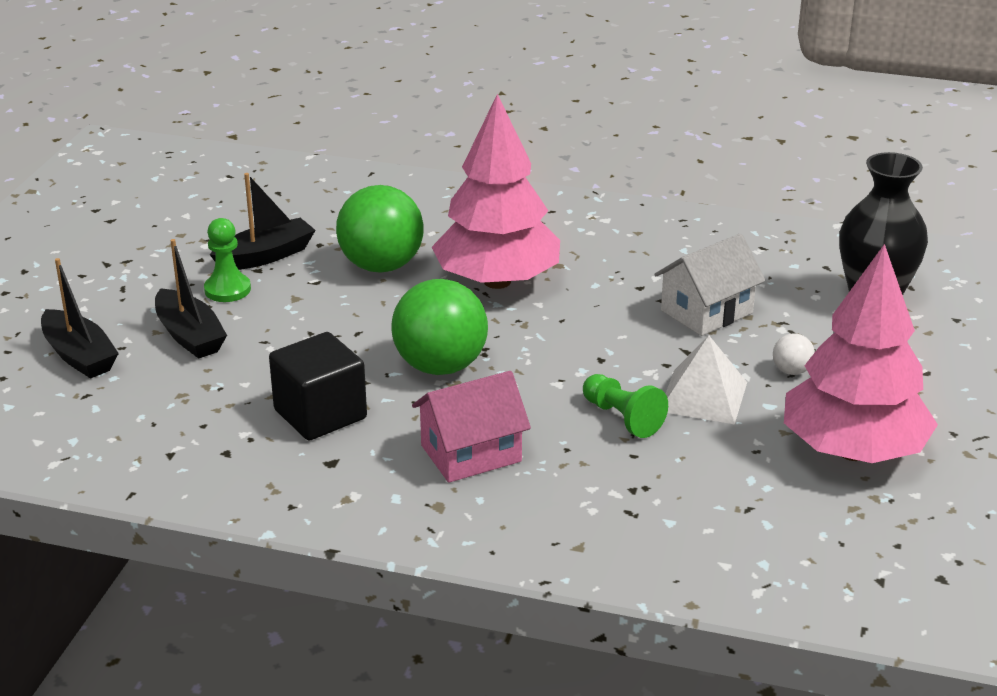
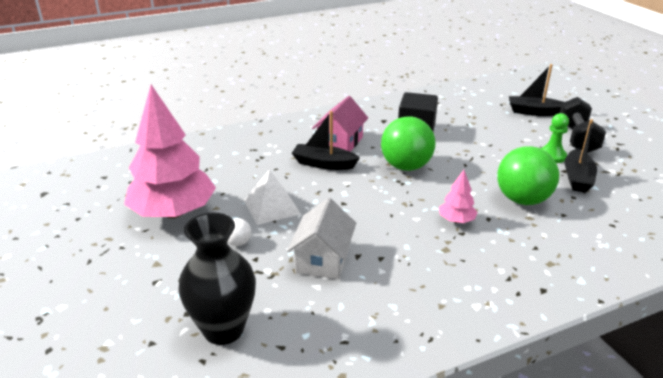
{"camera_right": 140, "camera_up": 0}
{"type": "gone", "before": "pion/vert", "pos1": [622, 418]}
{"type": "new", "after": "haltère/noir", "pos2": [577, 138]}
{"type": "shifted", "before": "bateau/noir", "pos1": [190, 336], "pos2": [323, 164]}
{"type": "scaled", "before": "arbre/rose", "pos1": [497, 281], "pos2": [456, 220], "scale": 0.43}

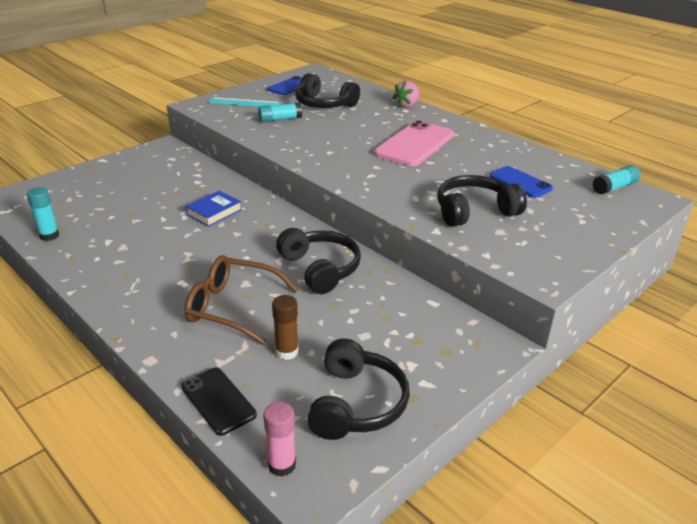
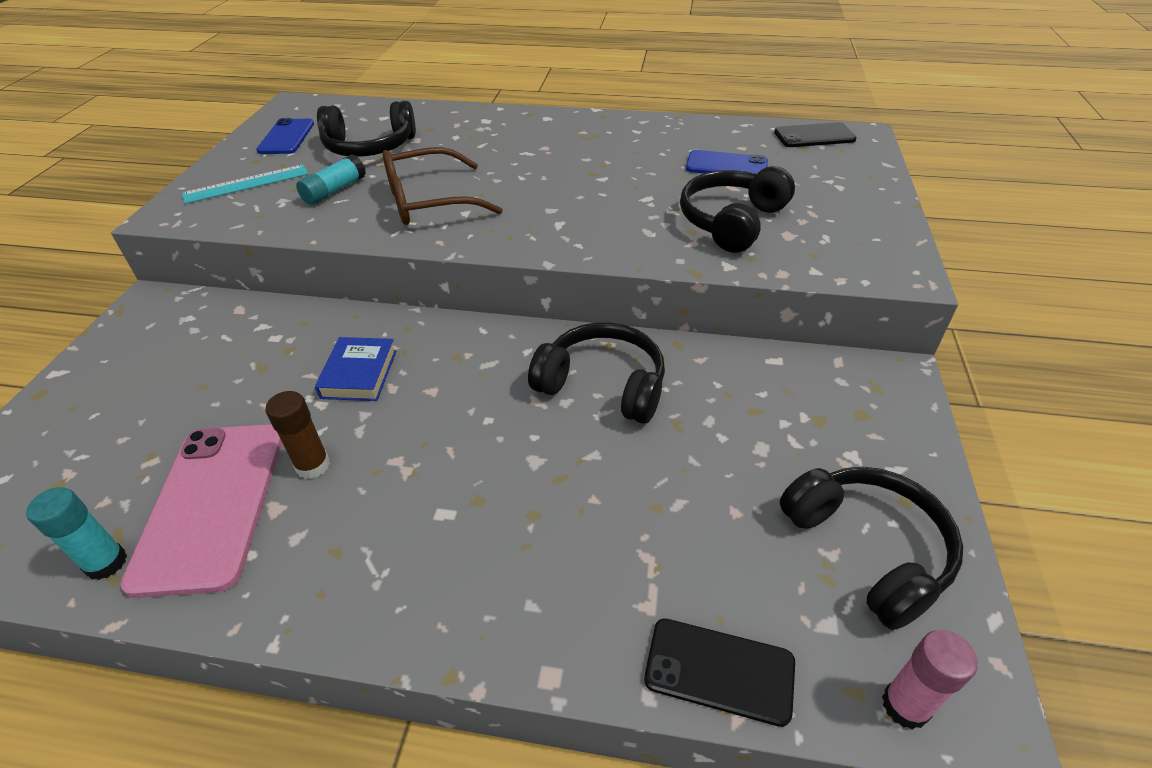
{"camera_right": -35, "camera_up": 10}
{"type": "gone", "before": "fraise/rose", "pos1": [407, 105]}
{"type": "shifted", "before": "lunettes/marron", "pos1": [232, 307], "pos2": [428, 201]}
{"type": "shifted", "before": "bâton de colle/marron", "pos1": [287, 351], "pos2": [313, 466]}
{"type": "shifted", "before": "téléphone/rose", "pos1": [415, 144], "pos2": [211, 504]}
{"type": "swapped", "before": "bâton de colle/turquoise", "after": "téléphone/noir", "pos1": [614, 187], "pos2": [814, 136]}

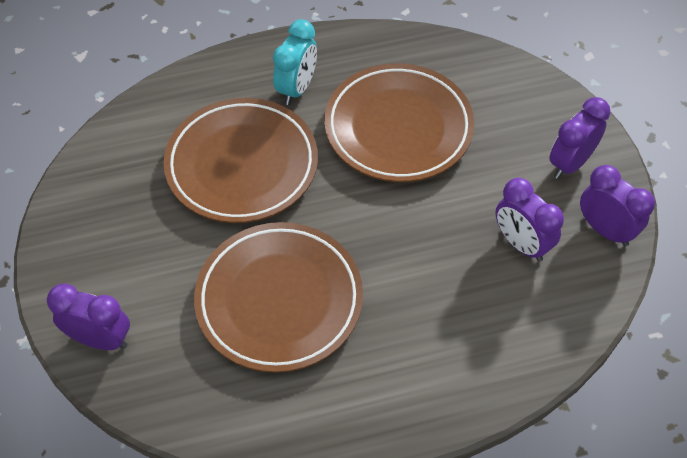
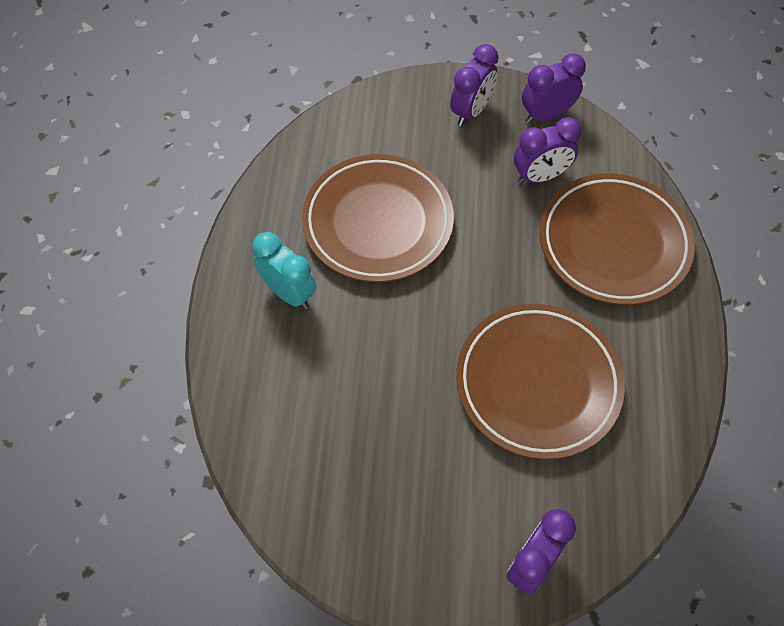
{"camera_right": -70, "camera_up": 5}
{"type": "shifted", "before": "assiette/marron", "pos1": [242, 165], "pos2": [613, 243]}
{"type": "rotated", "before": "réveil/violet", "pos1": [570, 163], "pos2": [471, 111], "turn": -120}

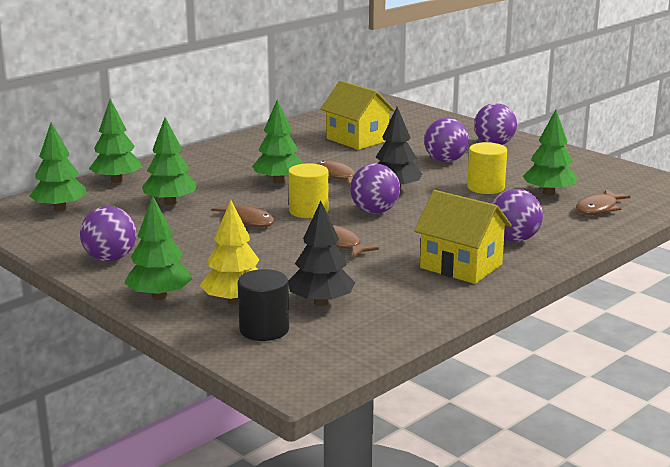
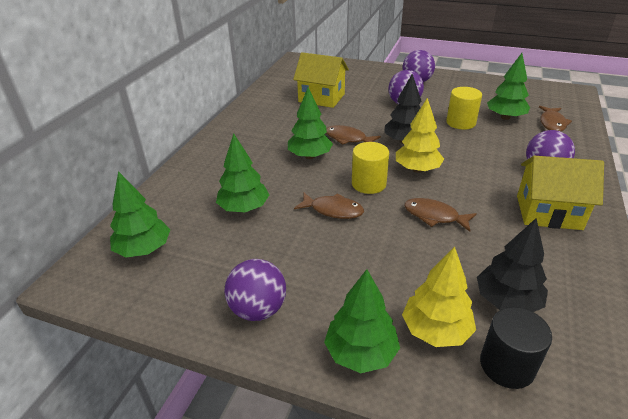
{"camera_right": -25, "camera_up": 15}
{"type": "gone", "before": "arbre/vert", "pos1": [117, 180]}
{"type": "swapped", "before": "balle/violet", "after": "arbre/jaune", "pos1": [374, 211], "pos2": [417, 169]}

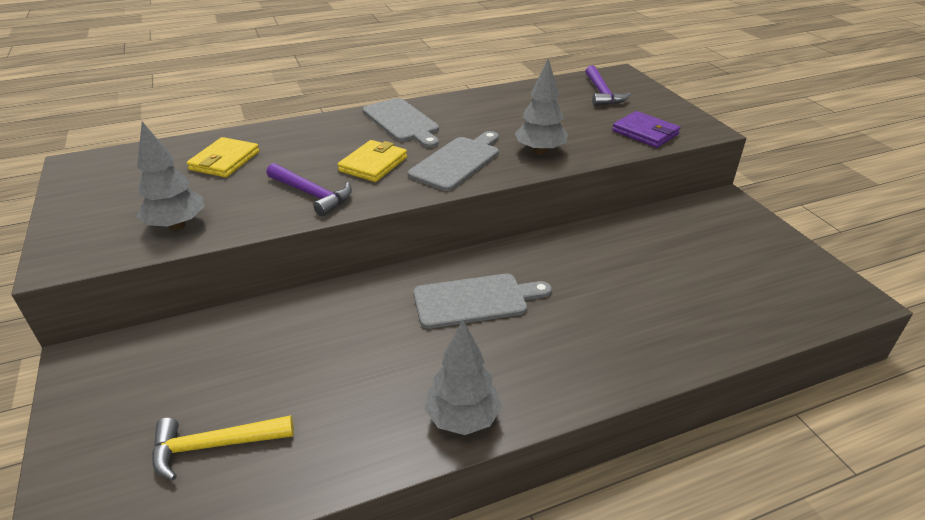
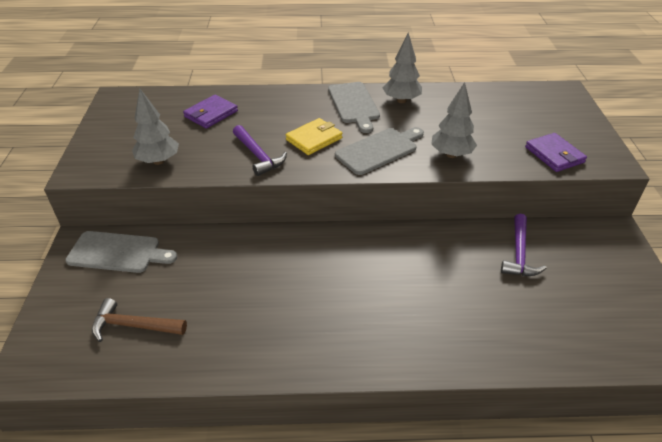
{"camera_right": 20, "camera_up": 5}
{"type": "shifted", "before": "planche à découper/gris", "pos1": [475, 300], "pos2": [118, 252]}
{"type": "shifted", "before": "arbre/gris", "pos1": [463, 418], "pos2": [401, 100]}
{"type": "shifted", "before": "marteau/violet", "pos1": [602, 93], "pos2": [519, 253]}
{"type": "repainted", "before": "marteau/jaune", "after": "marteau/marron", "pos1": [214, 445], "pos2": [134, 326]}
{"type": "repainted", "before": "portefeuille/jaune", "after": "portefeuille/violet", "pos1": [225, 161], "pos2": [211, 114]}

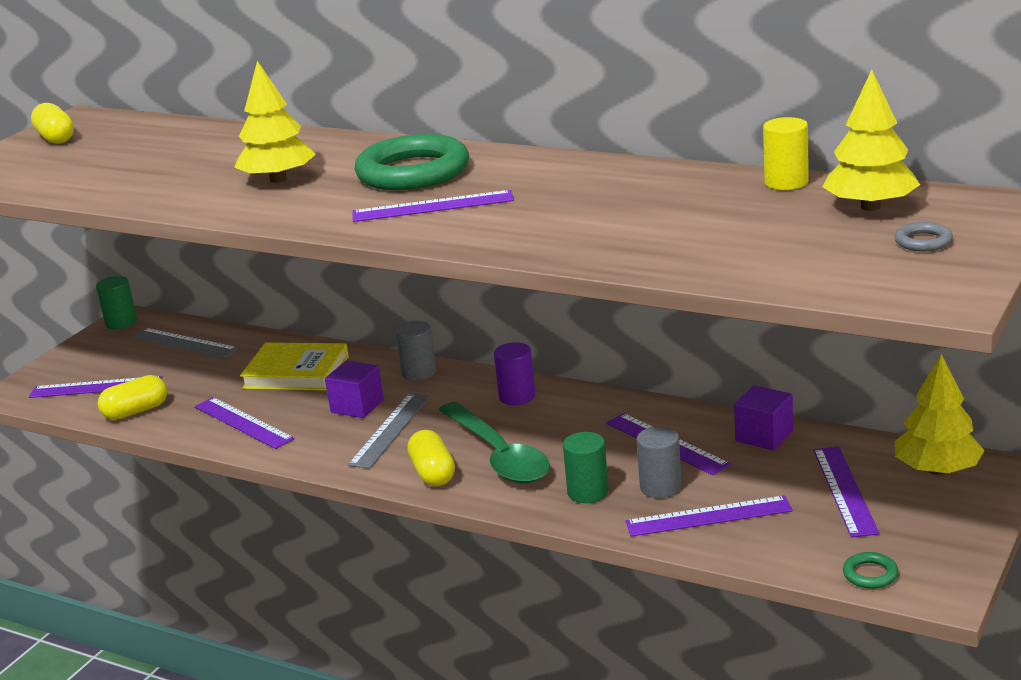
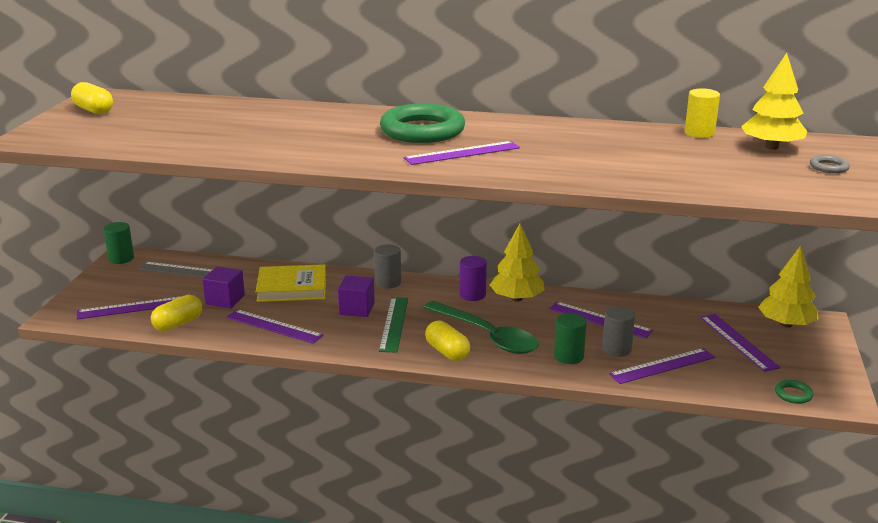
{"camera_right": -20, "camera_up": 0}
{"type": "shifted", "before": "arbre/jaune", "pos1": [278, 179], "pos2": [516, 298]}
{"type": "shifted", "before": "cube/violet", "pos1": [764, 436], "pos2": [225, 300]}
{"type": "repainted", "before": "règle/gris", "after": "règle/vert", "pos1": [390, 430], "pos2": [394, 324]}

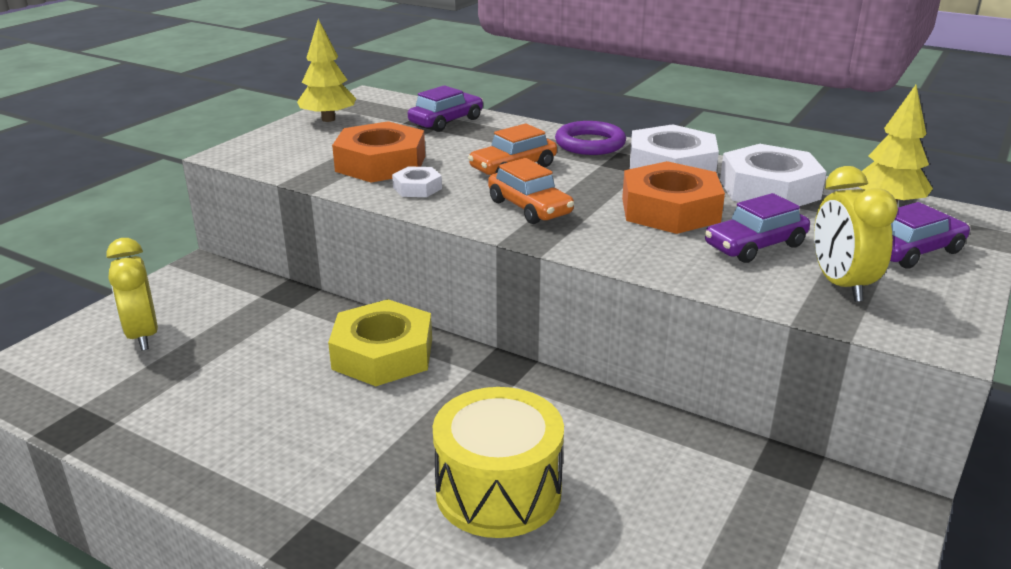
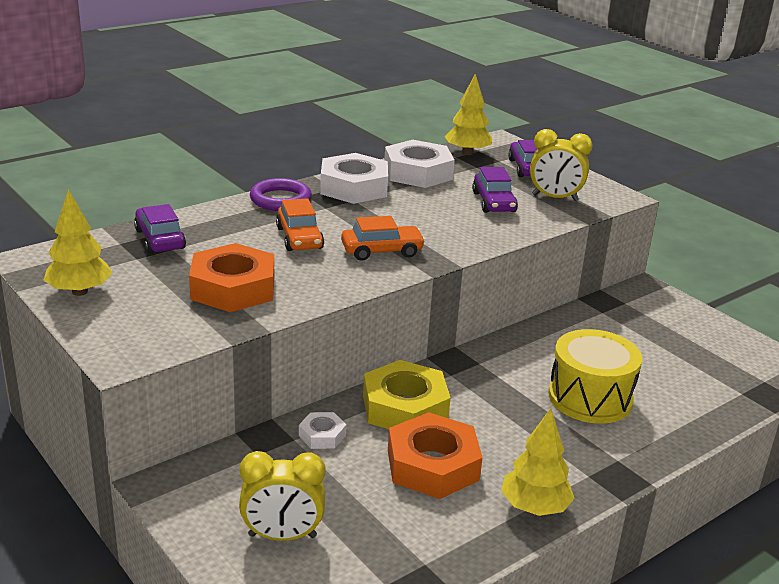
{"camera_right": -70, "camera_up": 0}
{"type": "new", "after": "arbre/jaune", "pos2": [534, 507]}
{"type": "shifted", "before": "écrou/blanc", "pos1": [417, 188], "pos2": [322, 435]}
{"type": "shifted", "before": "écrou/orange", "pos1": [670, 210], "pos2": [432, 465]}

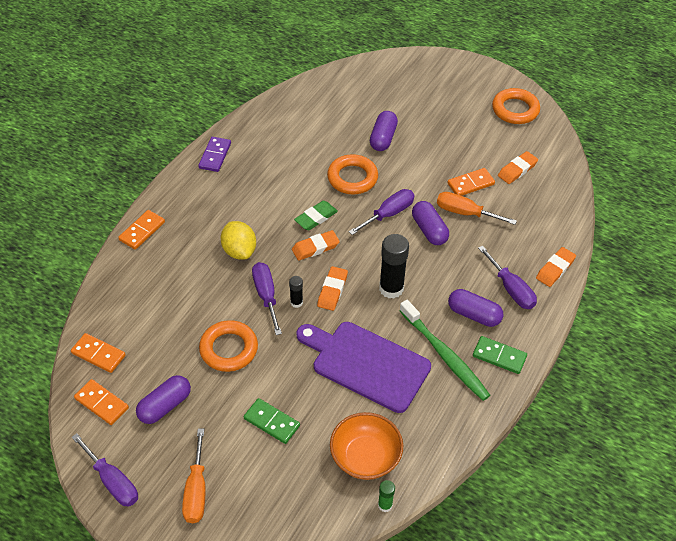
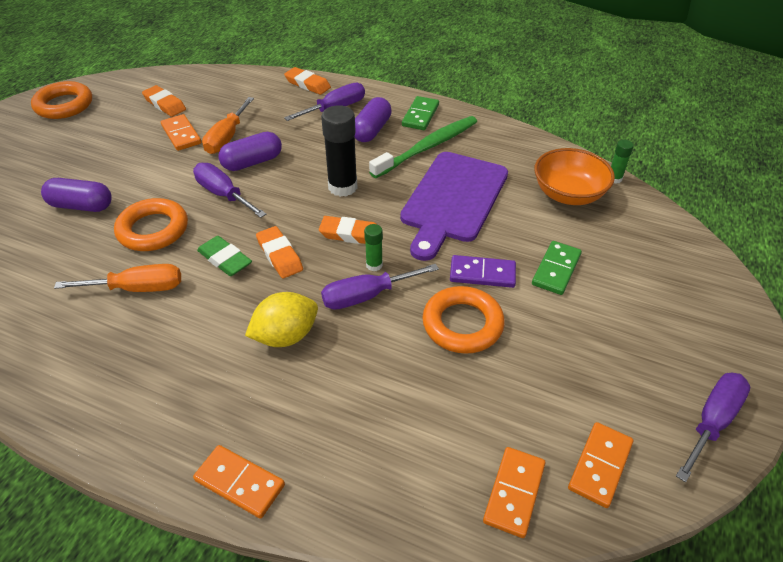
{"camera_right": -95, "camera_up": -5}
{"type": "gone", "before": "gélule/violet", "pos1": [165, 406]}
{"type": "shifted", "before": "tournevis/orange", "pos1": [196, 490], "pos2": [138, 288]}
{"type": "shifted", "before": "domino/violet", "pos1": [215, 156], "pos2": [482, 274]}
{"type": "repainted", "before": "bâton de colle/noir", "after": "bâton de colle/vert", "pos1": [296, 302], "pos2": [374, 265]}

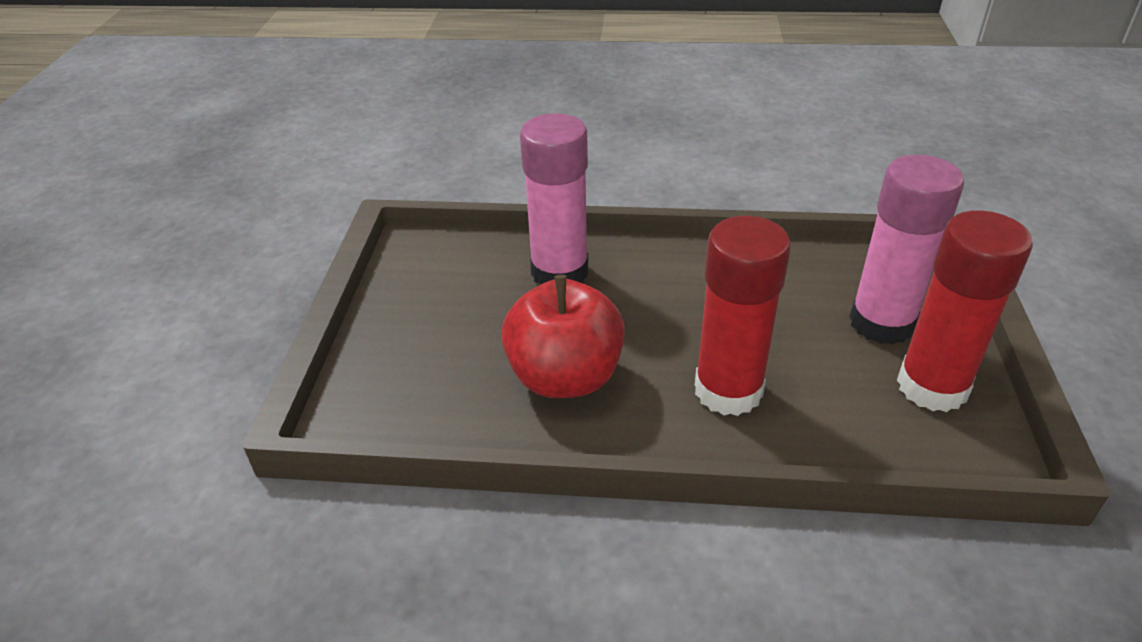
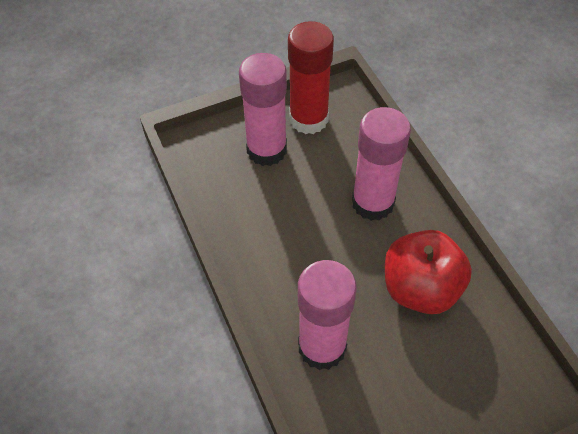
{"camera_right": -120, "camera_up": 15}
{"type": "repainted", "before": "bâton de colle/rouge", "after": "bâton de colle/rose", "pos1": [728, 390], "pos2": [372, 203]}

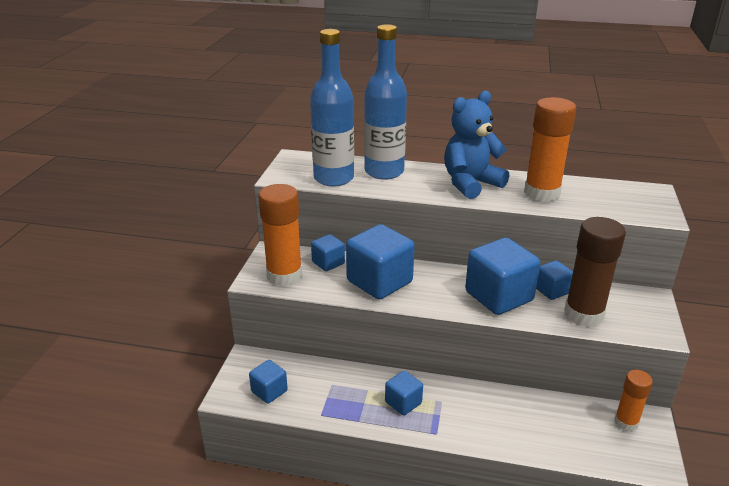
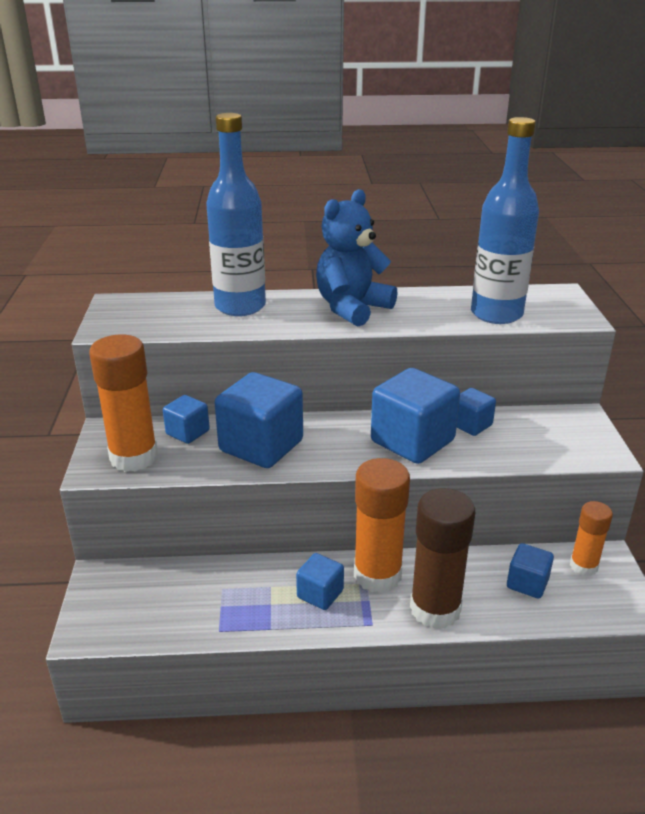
{"camera_right": -15, "camera_up": 0}
{"type": "shifted", "before": "cube/bleu", "pos1": [269, 391], "pos2": [527, 583]}
{"type": "shifted", "before": "bouteille/bleu", "pos1": [334, 178], "pos2": [496, 314]}
{"type": "shifted", "before": "bâton de colle/orange", "pos1": [542, 193], "pos2": [377, 575]}
{"type": "shifted", "before": "bâton de colle/marron", "pos1": [583, 314], "pos2": [435, 609]}

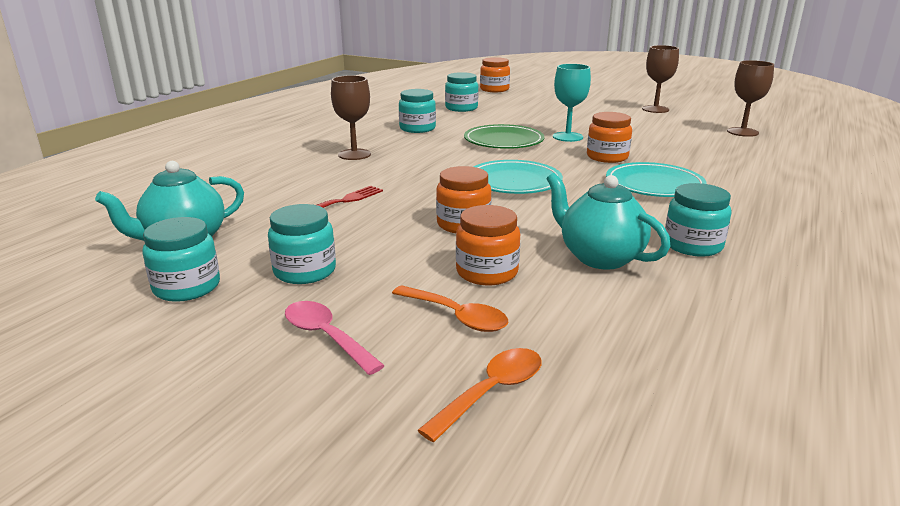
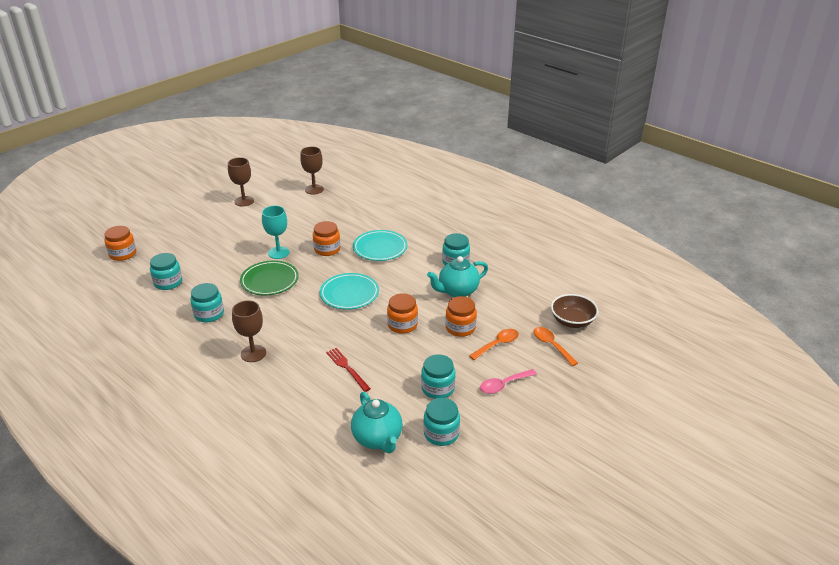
{"camera_right": -75, "camera_up": 10}
{"type": "new", "after": "bol/marron", "pos2": [572, 321]}

